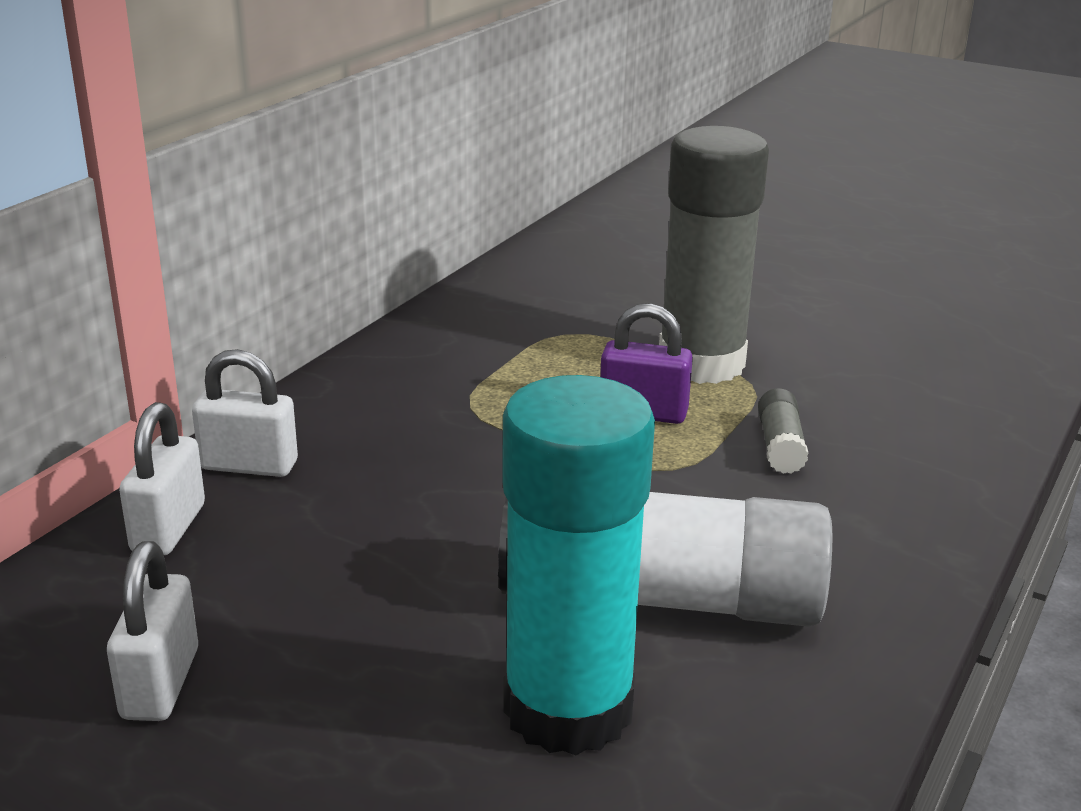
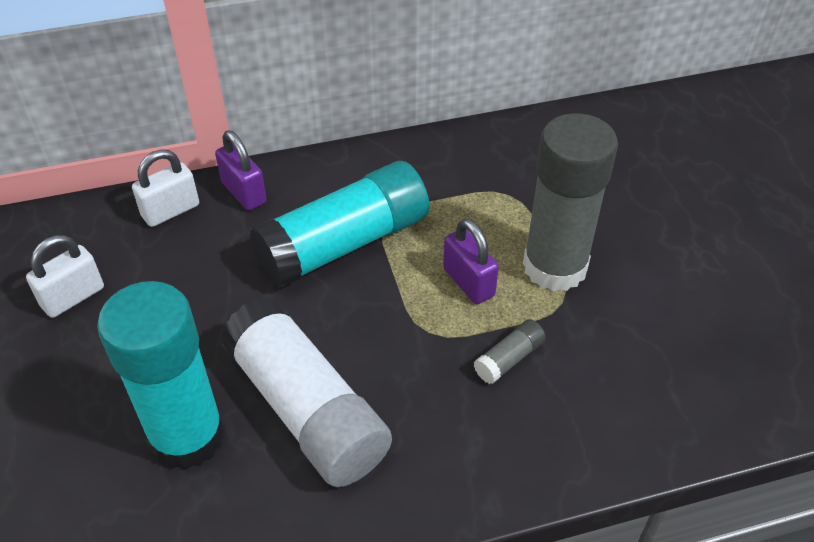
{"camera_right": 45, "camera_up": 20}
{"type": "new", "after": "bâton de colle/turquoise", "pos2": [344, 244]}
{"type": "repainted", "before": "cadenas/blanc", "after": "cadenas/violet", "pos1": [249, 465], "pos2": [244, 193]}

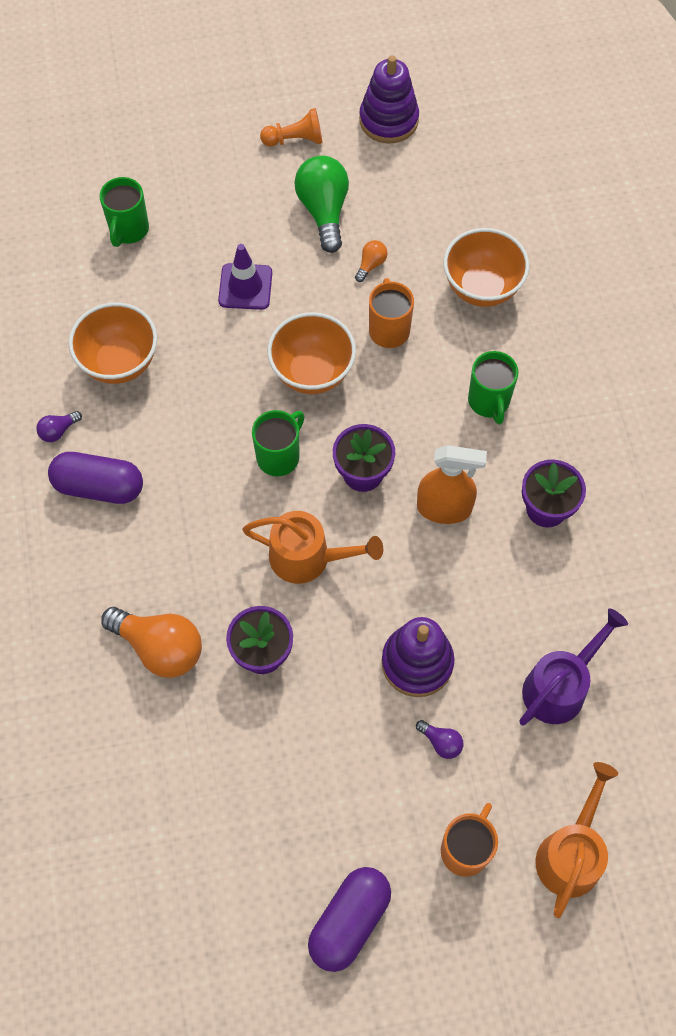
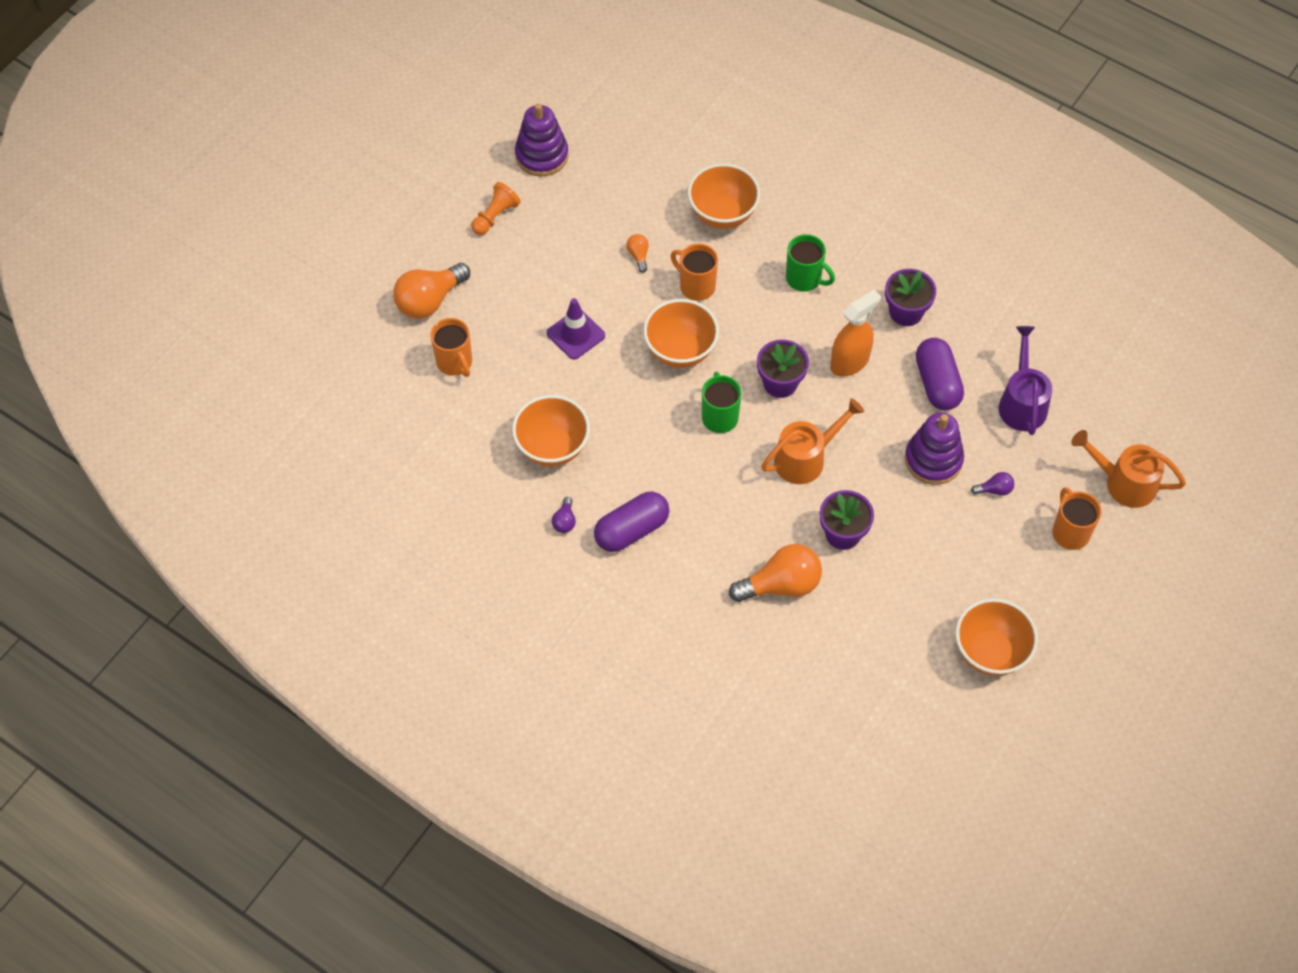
{"camera_right": -45, "camera_up": -5}
{"type": "gone", "before": "ampoule/vert", "pos1": [324, 211]}
{"type": "new", "after": "ampoule/orange", "pos2": [429, 301]}
{"type": "new", "after": "bol/orange", "pos2": [990, 652]}
{"type": "shifted", "before": "gélule/violet", "pos1": [349, 921], "pos2": [937, 383]}
{"type": "repainted", "before": "tasse/vert", "after": "tasse/orange", "pos1": [128, 230], "pos2": [455, 362]}
{"type": "rotated", "before": "arrosoir/orange", "pos1": [571, 852], "pos2": [1123, 482], "turn": -45}

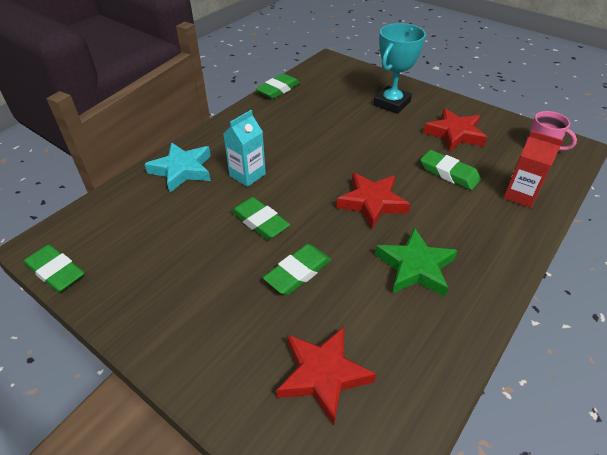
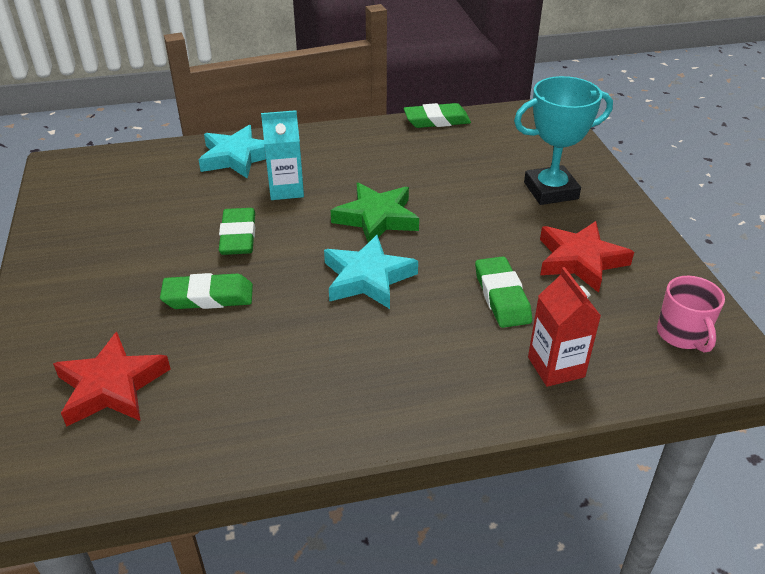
{"camera_right": 40, "camera_up": -5}
{"type": "gone", "before": "gomme/vert", "pos1": [56, 271]}
{"type": "shifted", "before": "étoile/vert", "pos1": [415, 267], "pos2": [376, 218]}
{"type": "repainted", "before": "étoile/rouge", "after": "étoile/turquoise", "pos1": [372, 202], "pos2": [368, 278]}

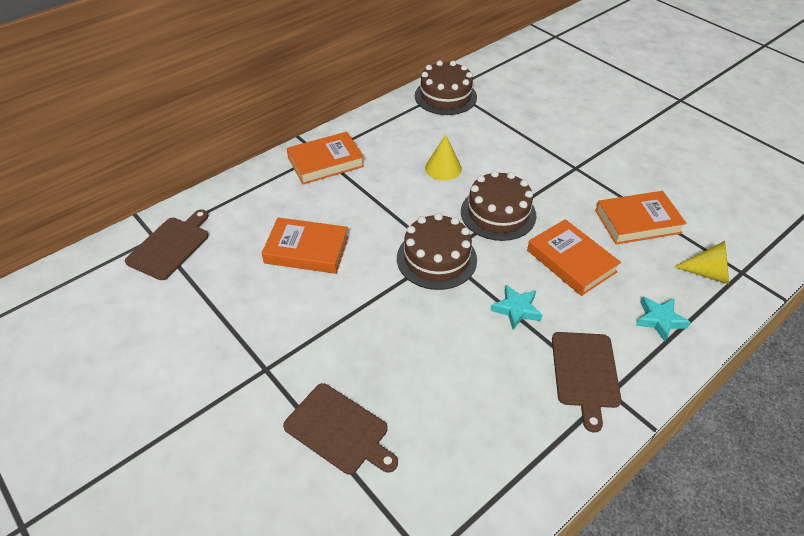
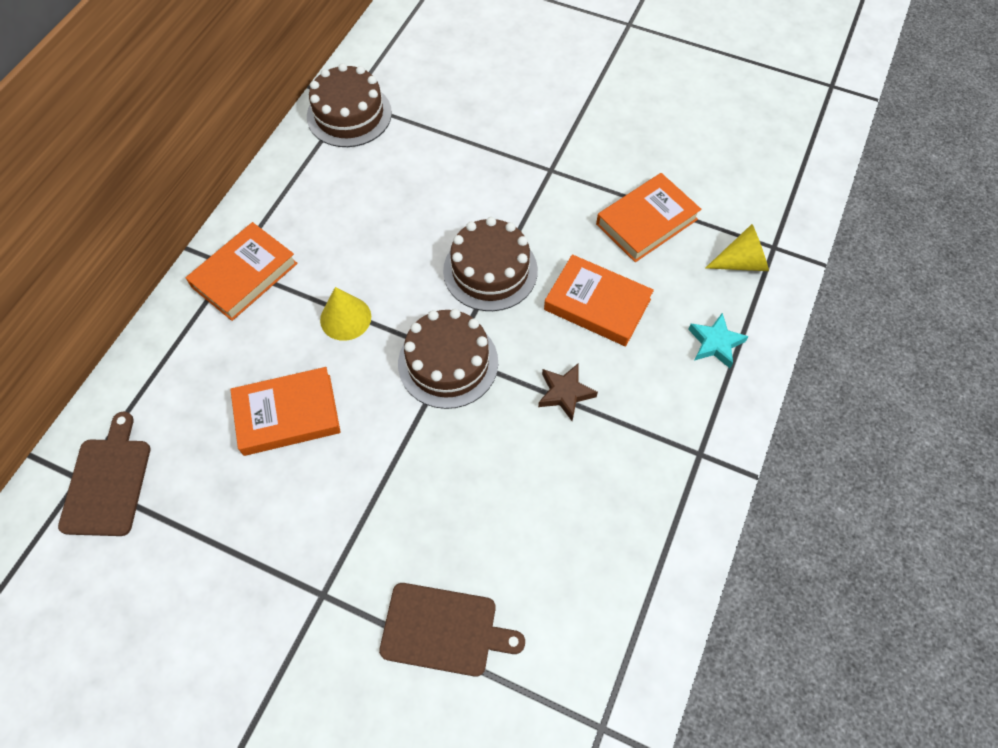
{"camera_right": -25, "camera_up": 15}
{"type": "gone", "before": "planche à découper/marron", "pos1": [585, 373]}
{"type": "shifted", "before": "cône/jaune", "pos1": [443, 168], "pos2": [345, 318]}
{"type": "repainted", "before": "étoile/turquoise", "after": "étoile/marron", "pos1": [516, 309], "pos2": [565, 393]}

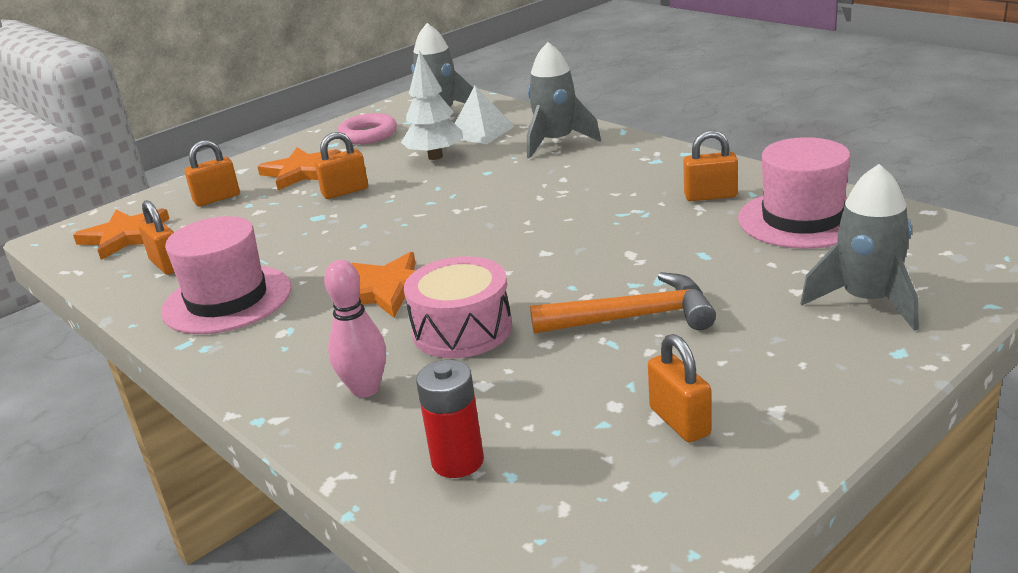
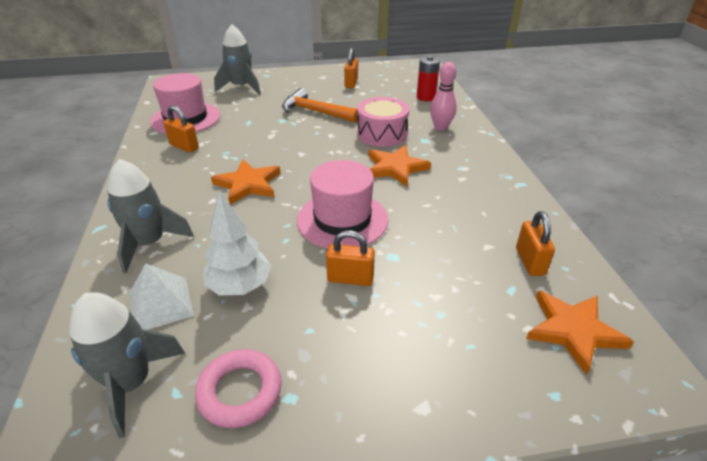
{"camera_right": -150, "camera_up": 10}
{"type": "gone", "before": "cadenas/orange", "pos1": [217, 199]}
{"type": "shifted", "before": "chapeau/rose", "pos1": [227, 300], "pos2": [342, 220]}
{"type": "shifted", "before": "étoile/orange", "pos1": [302, 172], "pos2": [248, 184]}

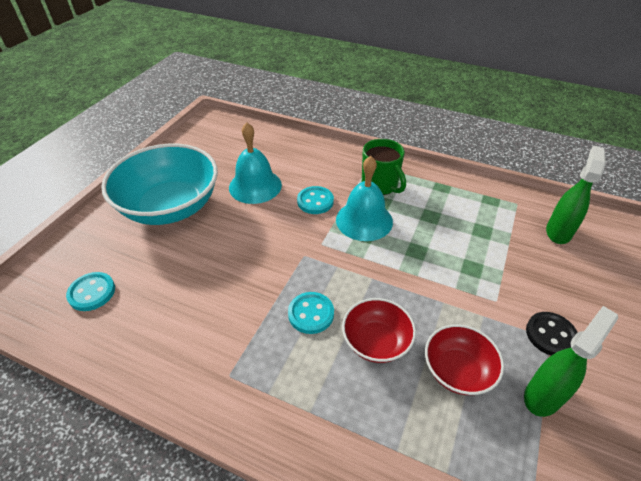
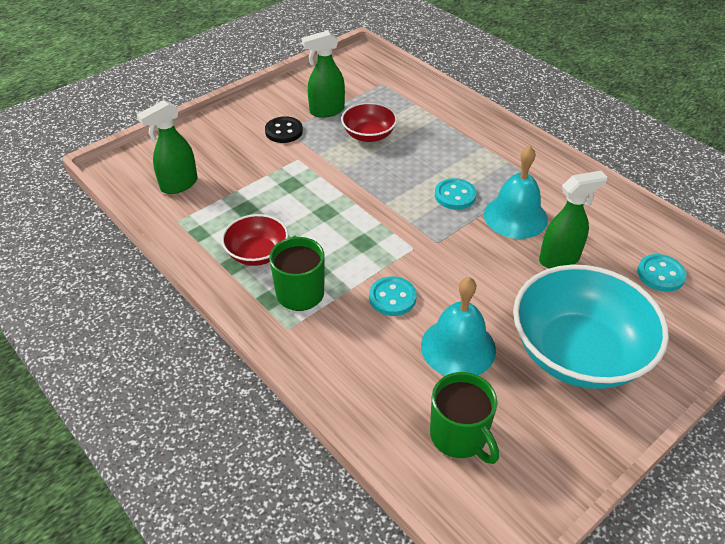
{"camera_right": -155, "camera_up": 0}
{"type": "new", "after": "tasse/vert", "pos2": [459, 436]}
{"type": "new", "after": "vaporisateur/vert", "pos2": [559, 259]}
{"type": "shifted", "before": "cloche/turquoise", "pos1": [364, 220], "pos2": [515, 216]}
{"type": "shifted", "before": "bol/rouge", "pos1": [376, 342], "pos2": [257, 253]}

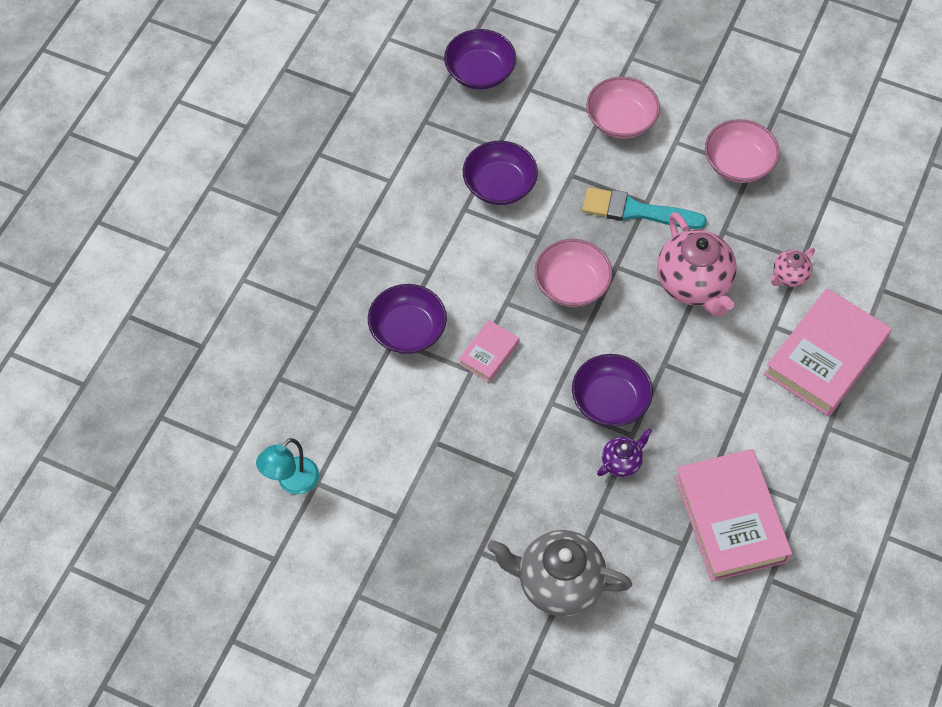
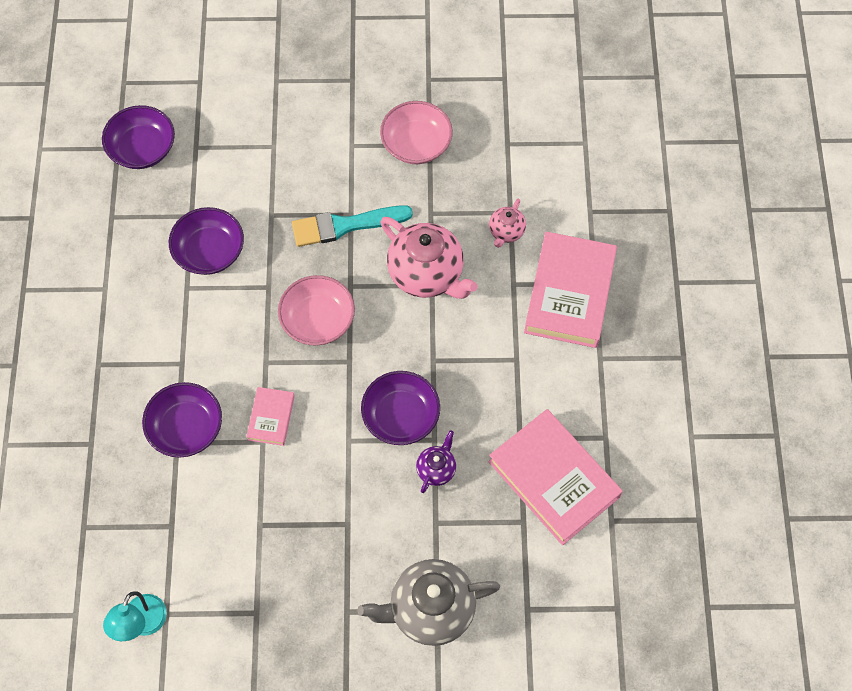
{"camera_right": -25, "camera_up": 5}
{"type": "gone", "before": "bol/rose", "pos1": [621, 120]}

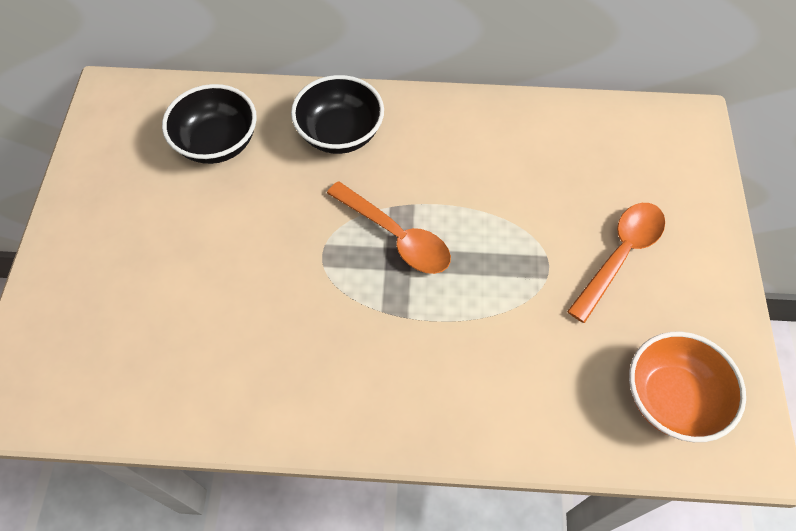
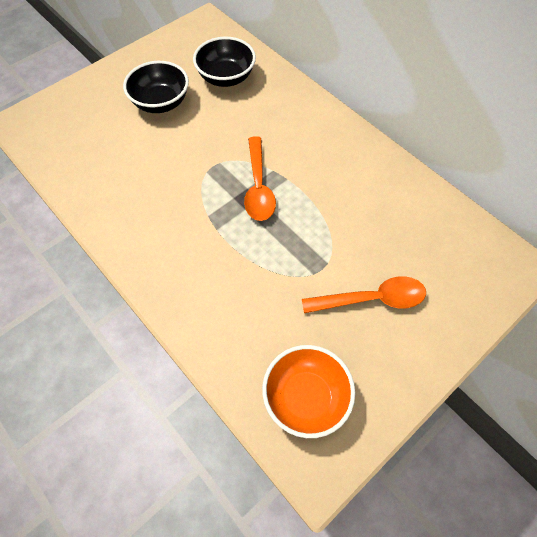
{"camera_right": 45, "camera_up": 0}
{"type": "shifted", "before": "bol/noir", "pos1": [340, 134], "pos2": [161, 103]}

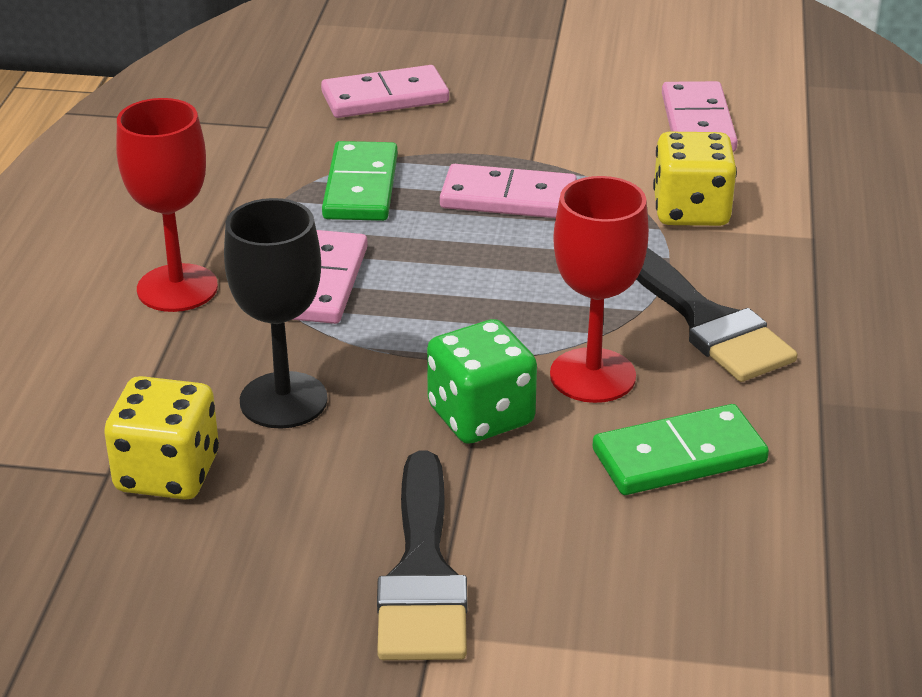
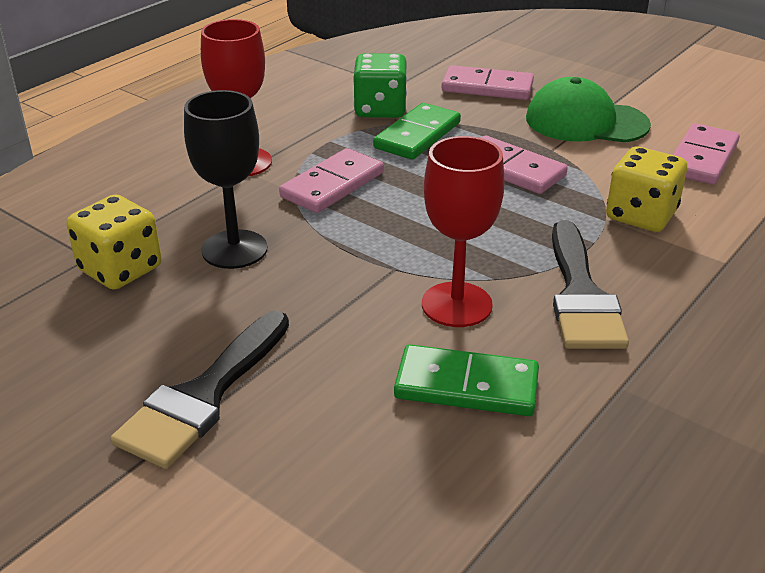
{"camera_right": 30, "camera_up": 0}
{"type": "new", "after": "casquette/vert", "pos2": [586, 122]}
{"type": "shifted", "before": "dé/vert", "pos1": [481, 416], "pos2": [380, 109]}

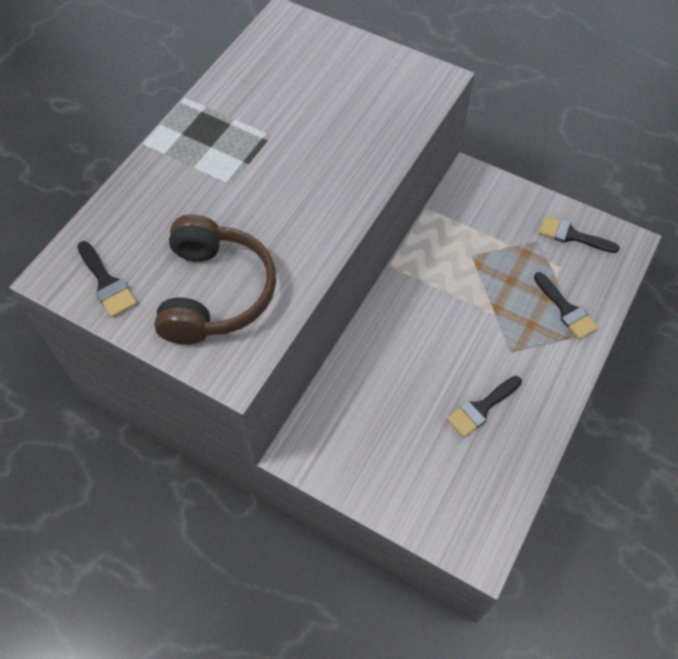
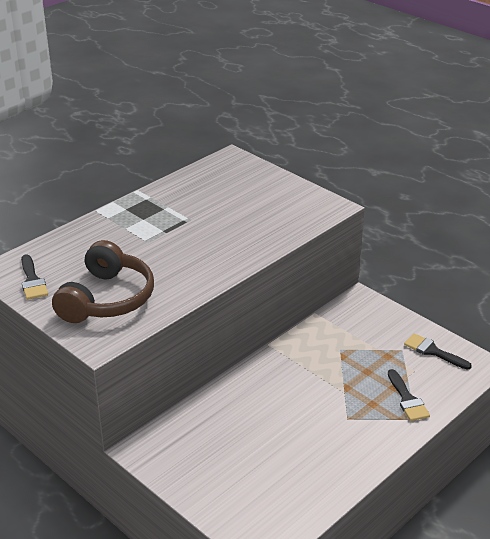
{"camera_right": 15, "camera_up": -25}
{"type": "gone", "before": "pinceau/noir", "pos1": [481, 408]}

